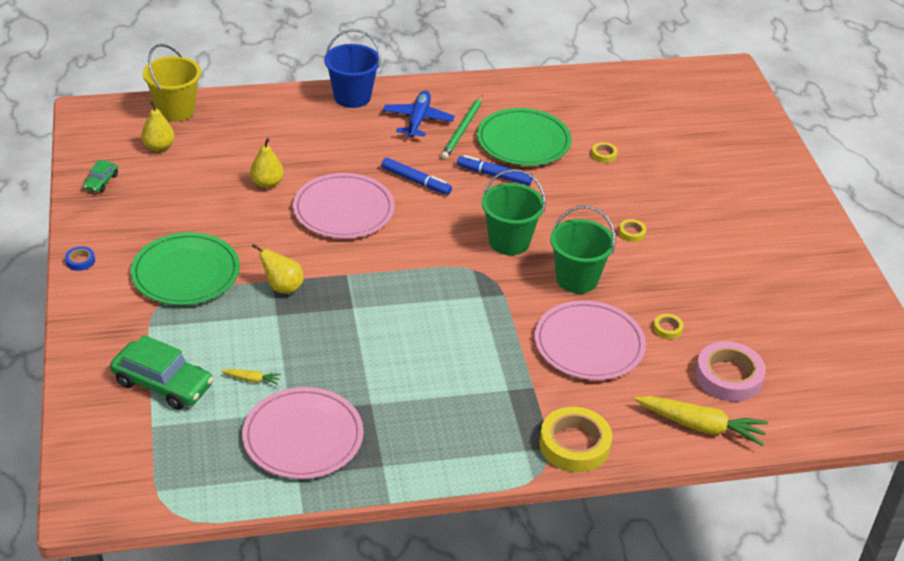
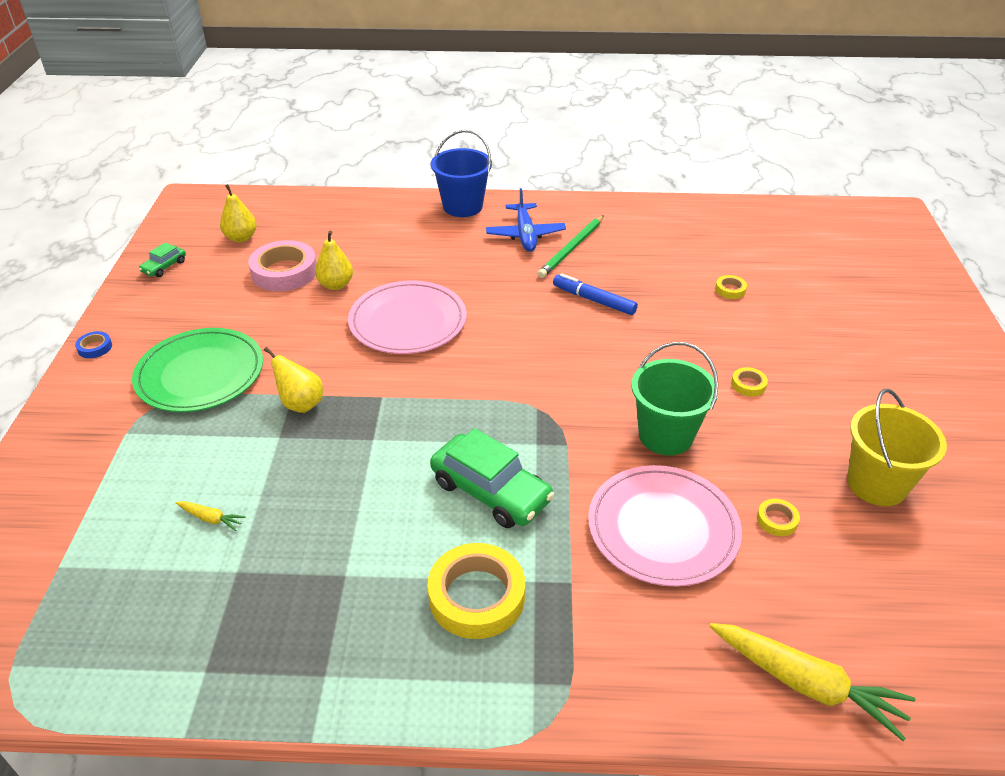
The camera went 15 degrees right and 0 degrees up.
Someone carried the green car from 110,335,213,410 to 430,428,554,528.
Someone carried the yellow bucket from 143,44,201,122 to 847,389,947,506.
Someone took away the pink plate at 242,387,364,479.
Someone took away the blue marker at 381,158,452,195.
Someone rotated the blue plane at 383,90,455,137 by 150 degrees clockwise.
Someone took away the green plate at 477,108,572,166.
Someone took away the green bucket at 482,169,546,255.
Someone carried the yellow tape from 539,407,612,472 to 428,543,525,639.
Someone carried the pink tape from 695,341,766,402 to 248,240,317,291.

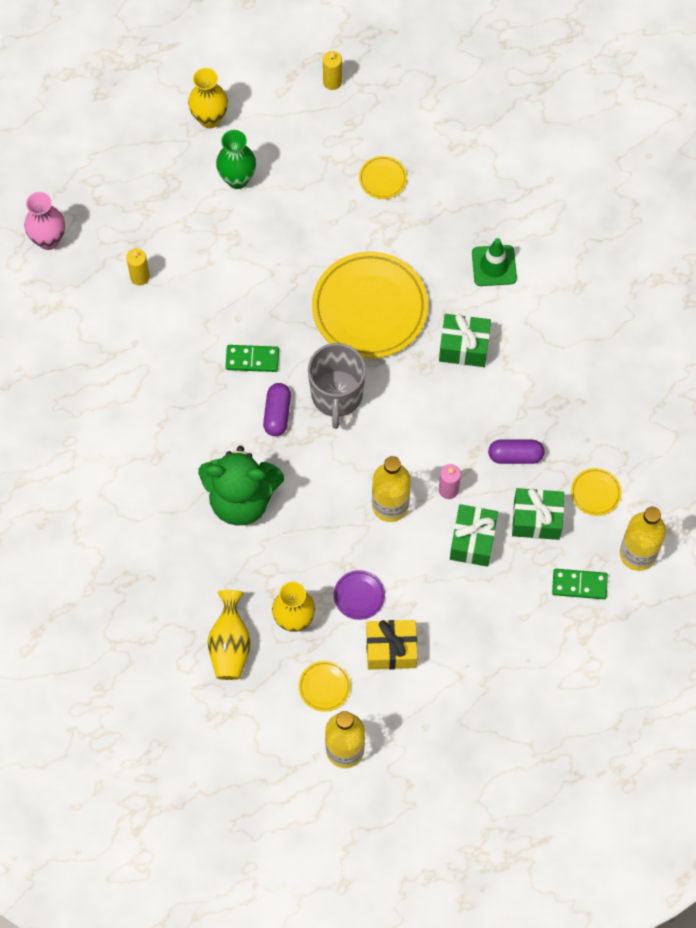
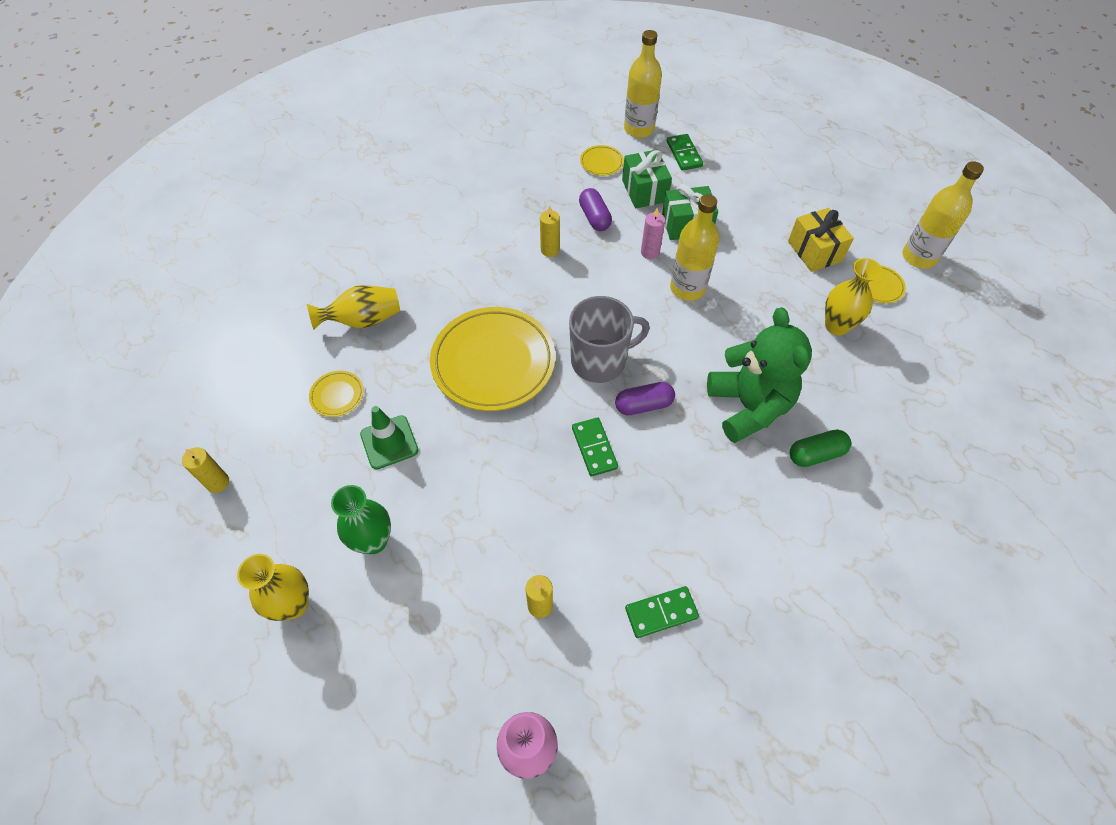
The camera went 110 degrees left and 10 degrees down.
Someone carried the yellow vase from 208,590,251,680 to 307,285,400,330.
Someone took away the purple plate at 334,570,385,620.
Someone took away the green gift at 439,314,491,367.
Someone carried the green traffic cone from 472,238,517,286 to 360,406,419,470.
Someone put down the yellow candle at 540,205,560,257.
Someone put down the green domino at 625,586,699,638.
Someone put down the green capsule at 790,429,851,467.

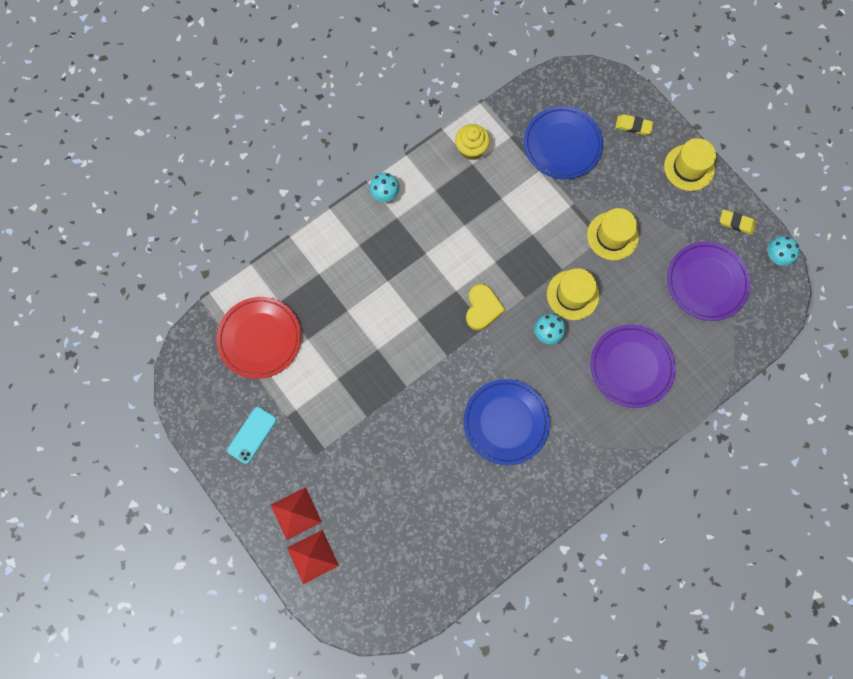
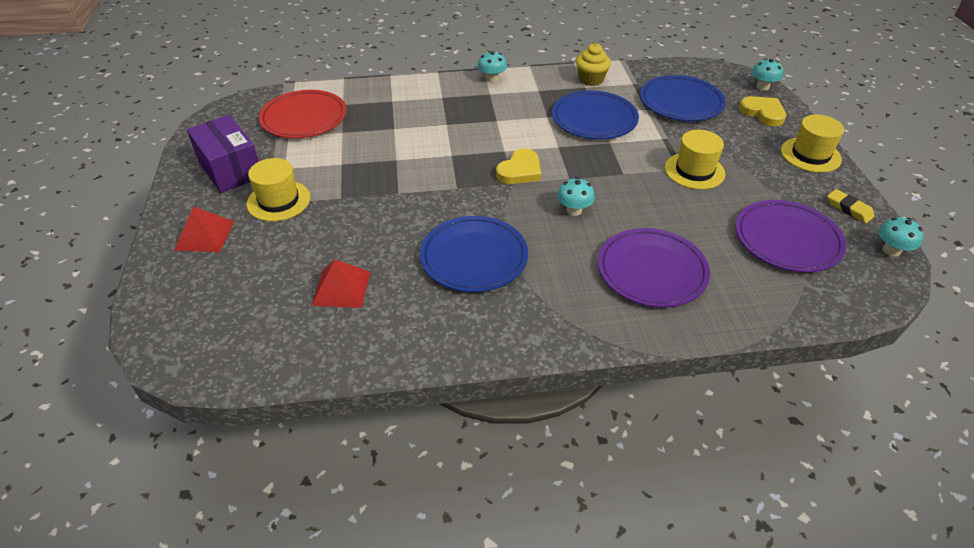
The camera went 30 degrees right and 30 degrees down.
Someone swapped the turquoise phone at 227,407,277,464 for the purple box at 187,115,259,193.
Someone carried the red pyramid from 287,530,339,584 to 311,260,370,308.
Someone carried the yellow hat from 547,268,599,320 to 247,158,310,221.
Someone swapped the yellow eraser at 615,114,654,135 for the yellow heart at 739,96,786,126.
Someone put down the blue plate at 552,91,639,140.
Someone put down the turquoise mushroom at 751,58,783,91.

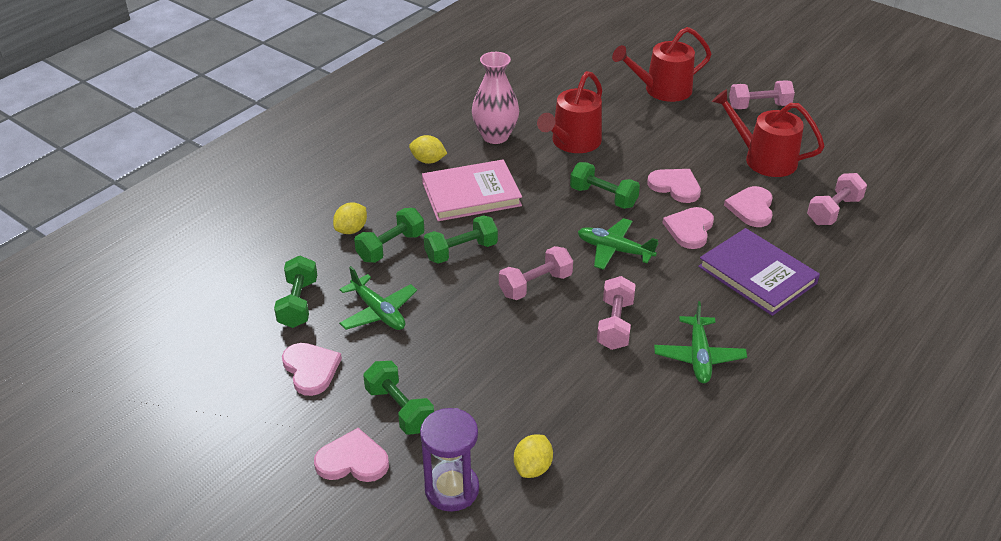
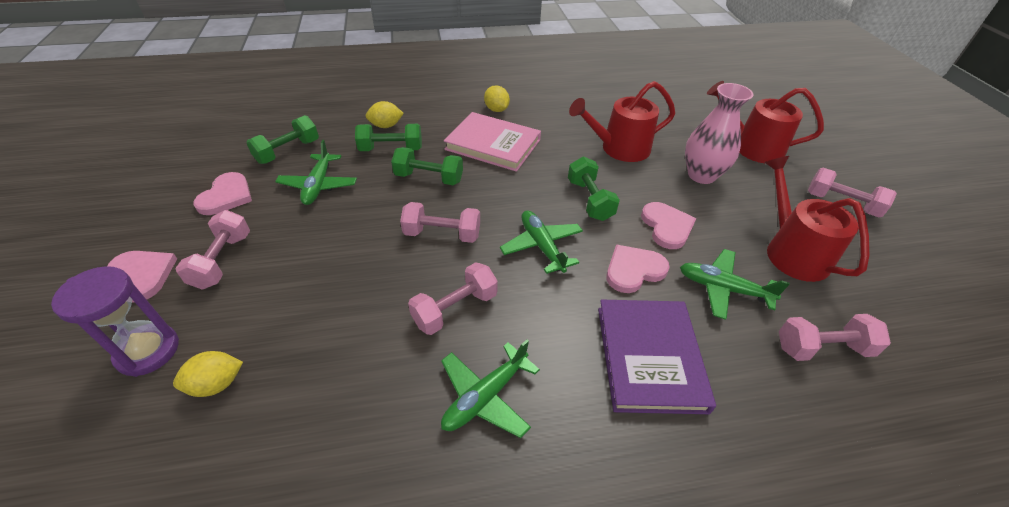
The camera went 40 degrees right and 5 degrees up.
Someone repainted the green dumbbell at 363,361,434,435, which became the pink dumbbell at 175,210,250,290.
Someone carried the pink vase from 472,52,519,144 to 685,83,754,184.
Someone swapped the pink heart at 724,186,773,227 for the green plane at 680,249,790,320.

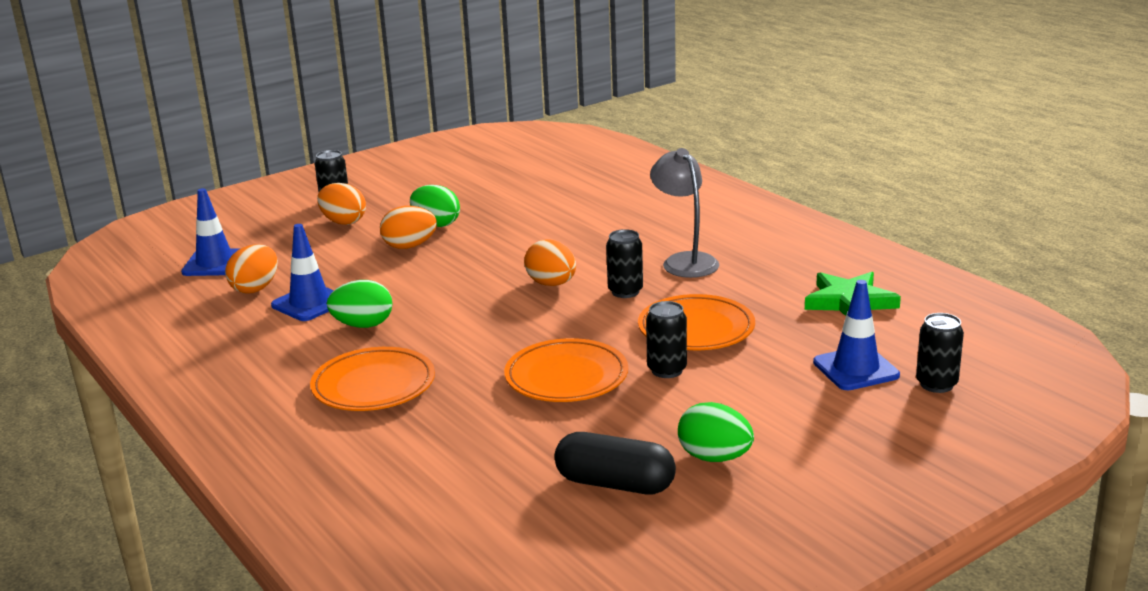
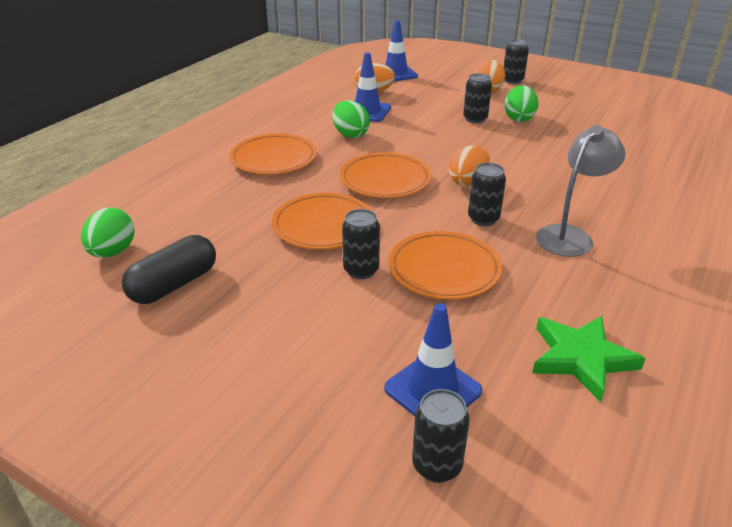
The camera went 65 degrees right and 10 degrees up.
Someone swapped the orange egg at 380,206,437,249 for the black can at 463,73,492,123.
Someone rotated the black capsule at 554,432,676,494 by 45 degrees clockwise.
Someone carried the green egg from 678,402,754,462 to 81,208,135,258.
Someone put down the orange plate at 340,152,431,198.

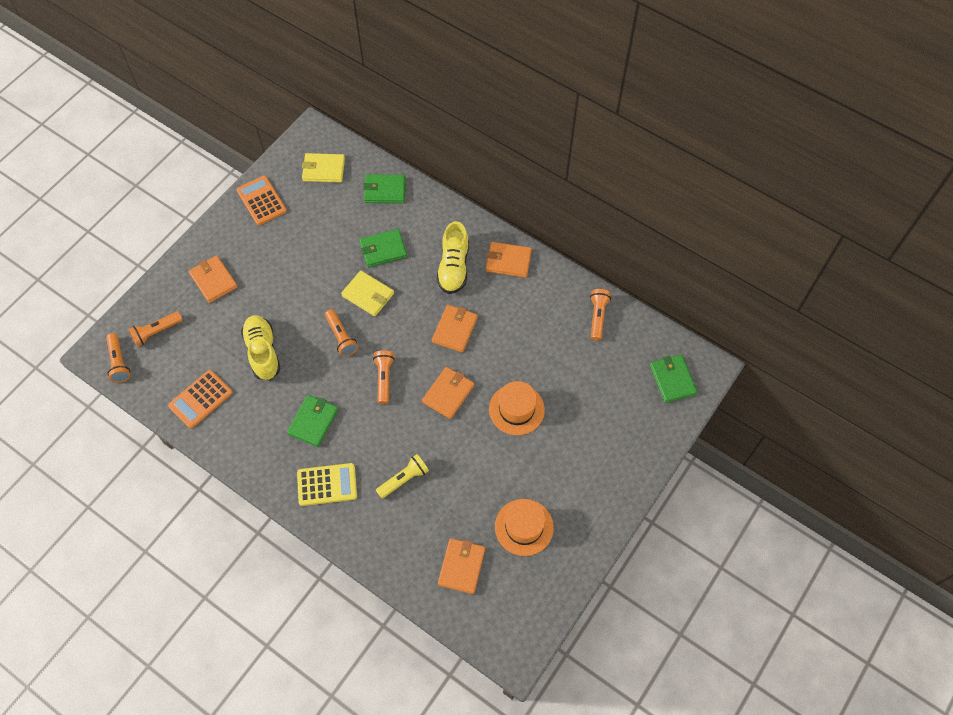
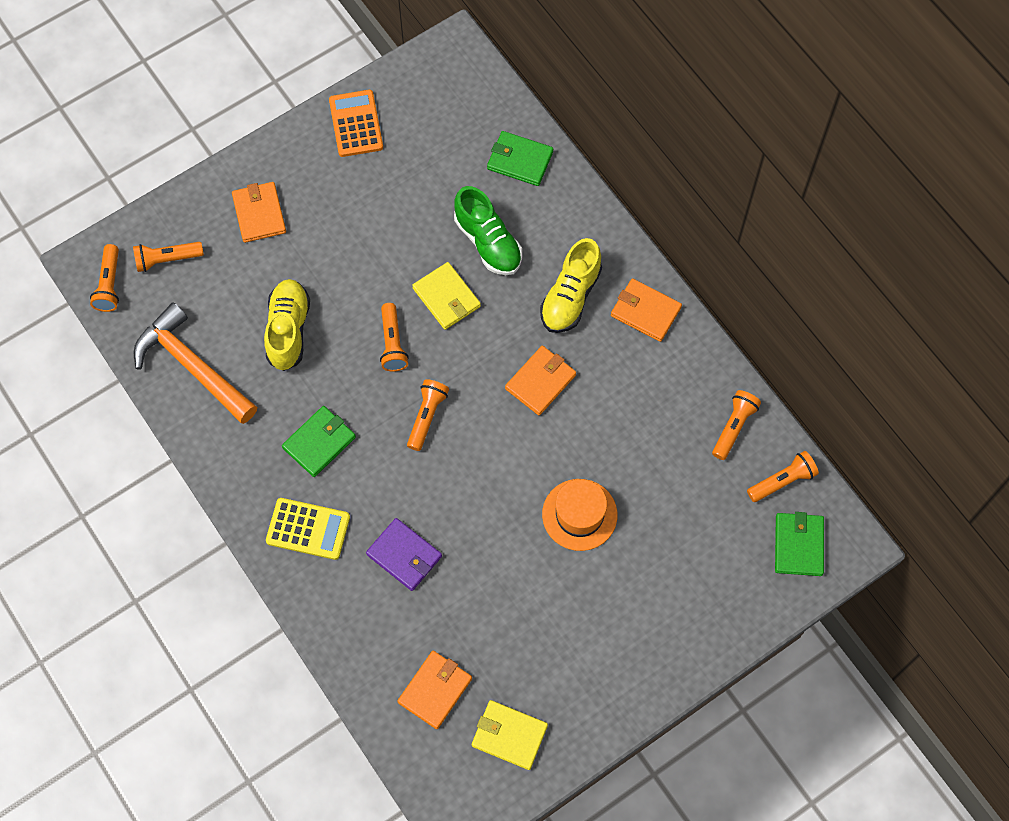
The camera went 20 degrees right and 5 degrees up.
Someone swapped the orange calculator at 168,370,233,429 for the orange hammer at 134,302,257,424.
Someone carried the yellow wallet from 302,153,345,182 to 472,700,548,770.
Someone swapped the green wallet at 359,229,407,267 for the green shoe at 454,186,522,275.
Someone swapped the yellow flashlight at 376,454,429,499 for the purple wallet at 366,518,442,591.
Someone took away the orange wallet at 422,367,474,419.
Someone took away the orange hat at 495,499,554,556.
Someone put down the orange flashlight at 747,451,819,502.

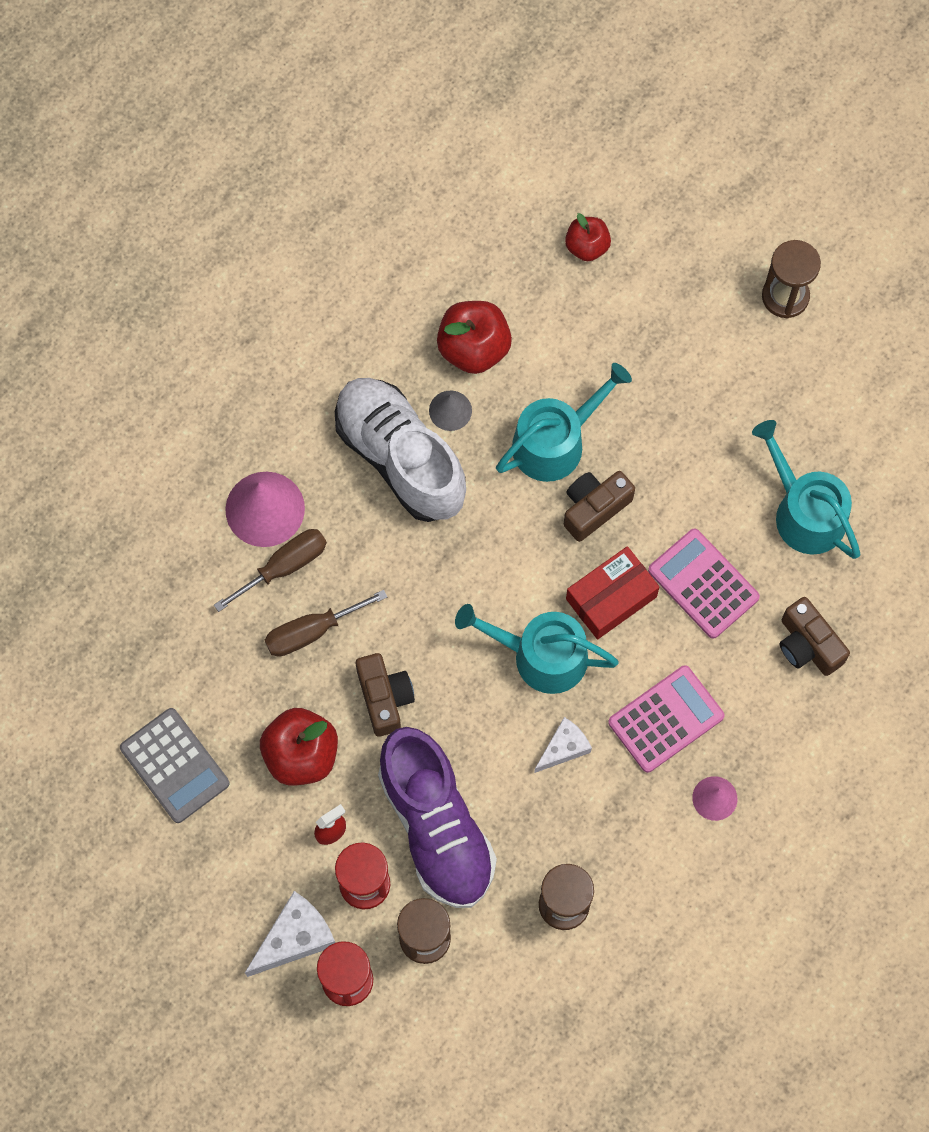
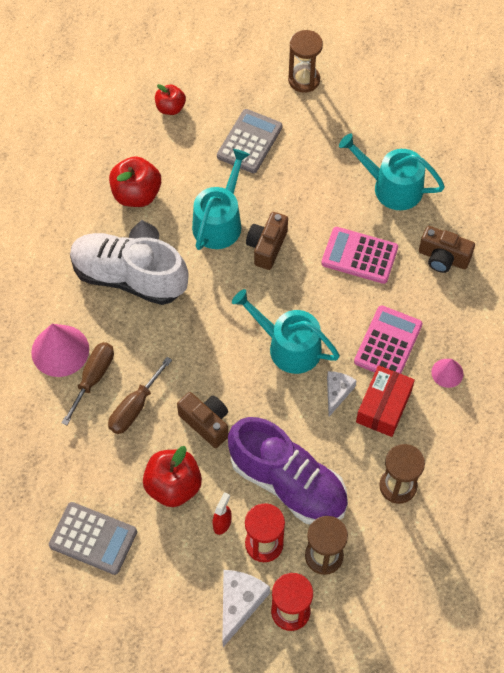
The camera went 30 degrees left and 10 degrees down.
Someone rotated the turquoise watering can at 455,604,619,694 by 45 degrees clockwise.
Someone carried the red box from 566,546,659,639 to 356,365,415,437.
Someone put down the grey calculator at 217,109,282,173.

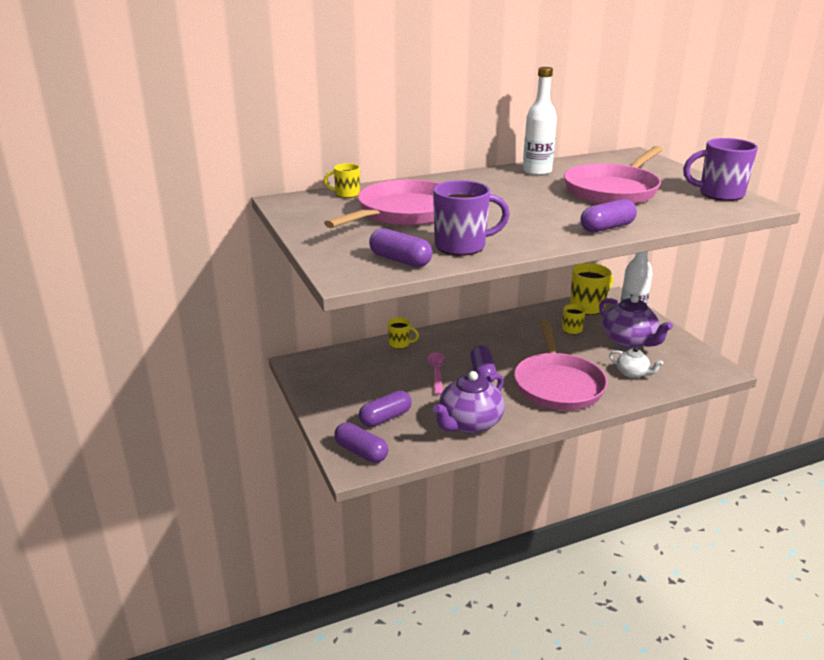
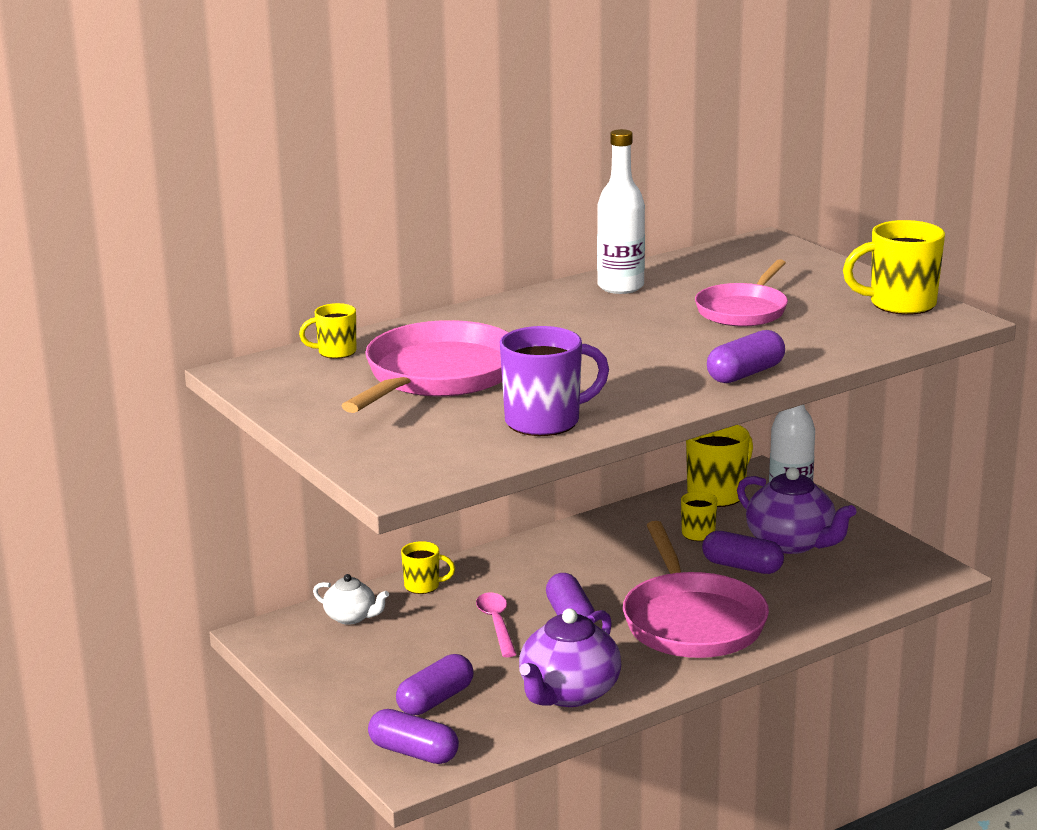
The camera went 10 degrees left and 5 degrees down.
Someone carried the purple capsule from 369,228,433,267 to 702,531,784,574.
Someone scaled the pink pan at 564,146,663,204 by 0.64.
Someone carried the white teapot from 609,347,663,378 to 313,574,389,625.
Someone repainted the purple mug at 683,138,758,201, which became the yellow mug at 843,220,945,315.

